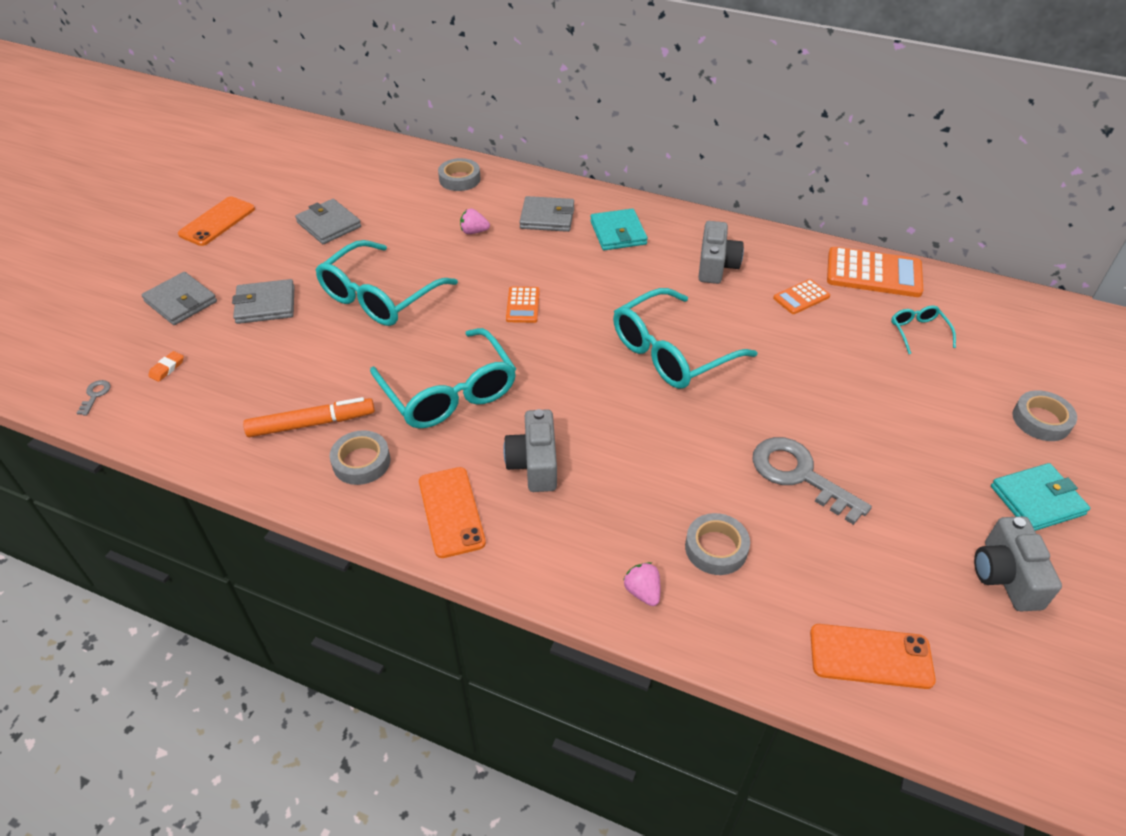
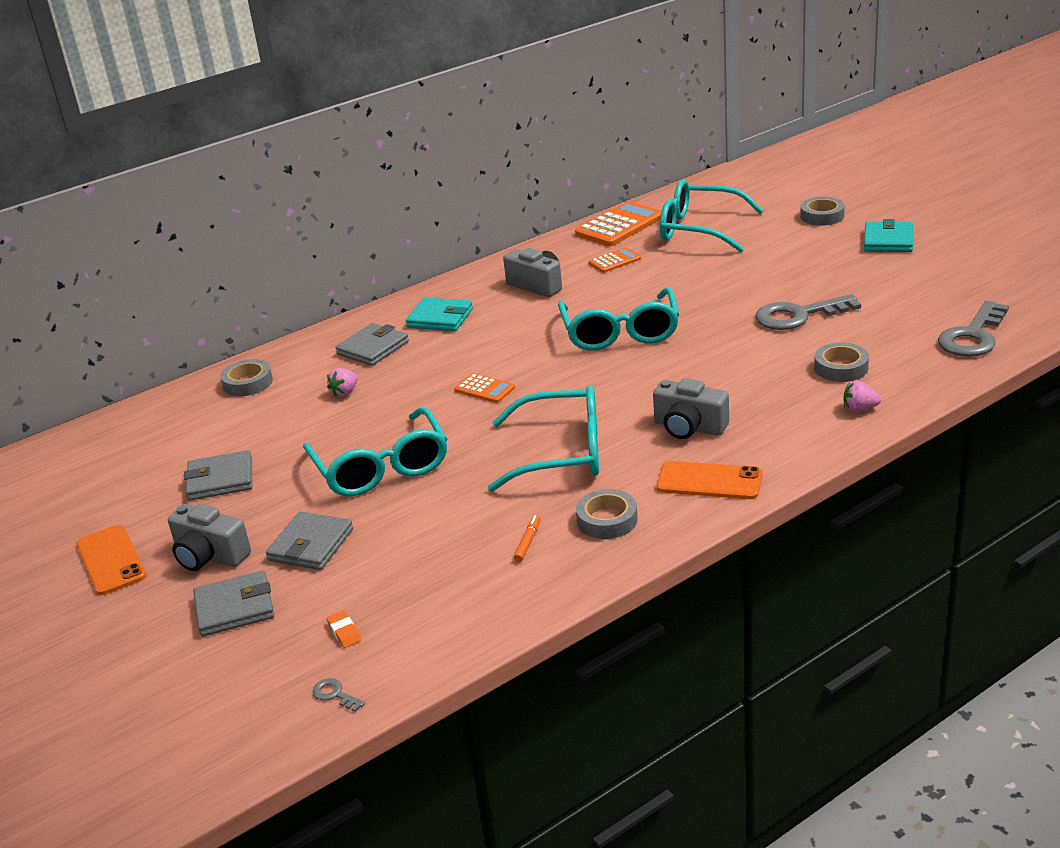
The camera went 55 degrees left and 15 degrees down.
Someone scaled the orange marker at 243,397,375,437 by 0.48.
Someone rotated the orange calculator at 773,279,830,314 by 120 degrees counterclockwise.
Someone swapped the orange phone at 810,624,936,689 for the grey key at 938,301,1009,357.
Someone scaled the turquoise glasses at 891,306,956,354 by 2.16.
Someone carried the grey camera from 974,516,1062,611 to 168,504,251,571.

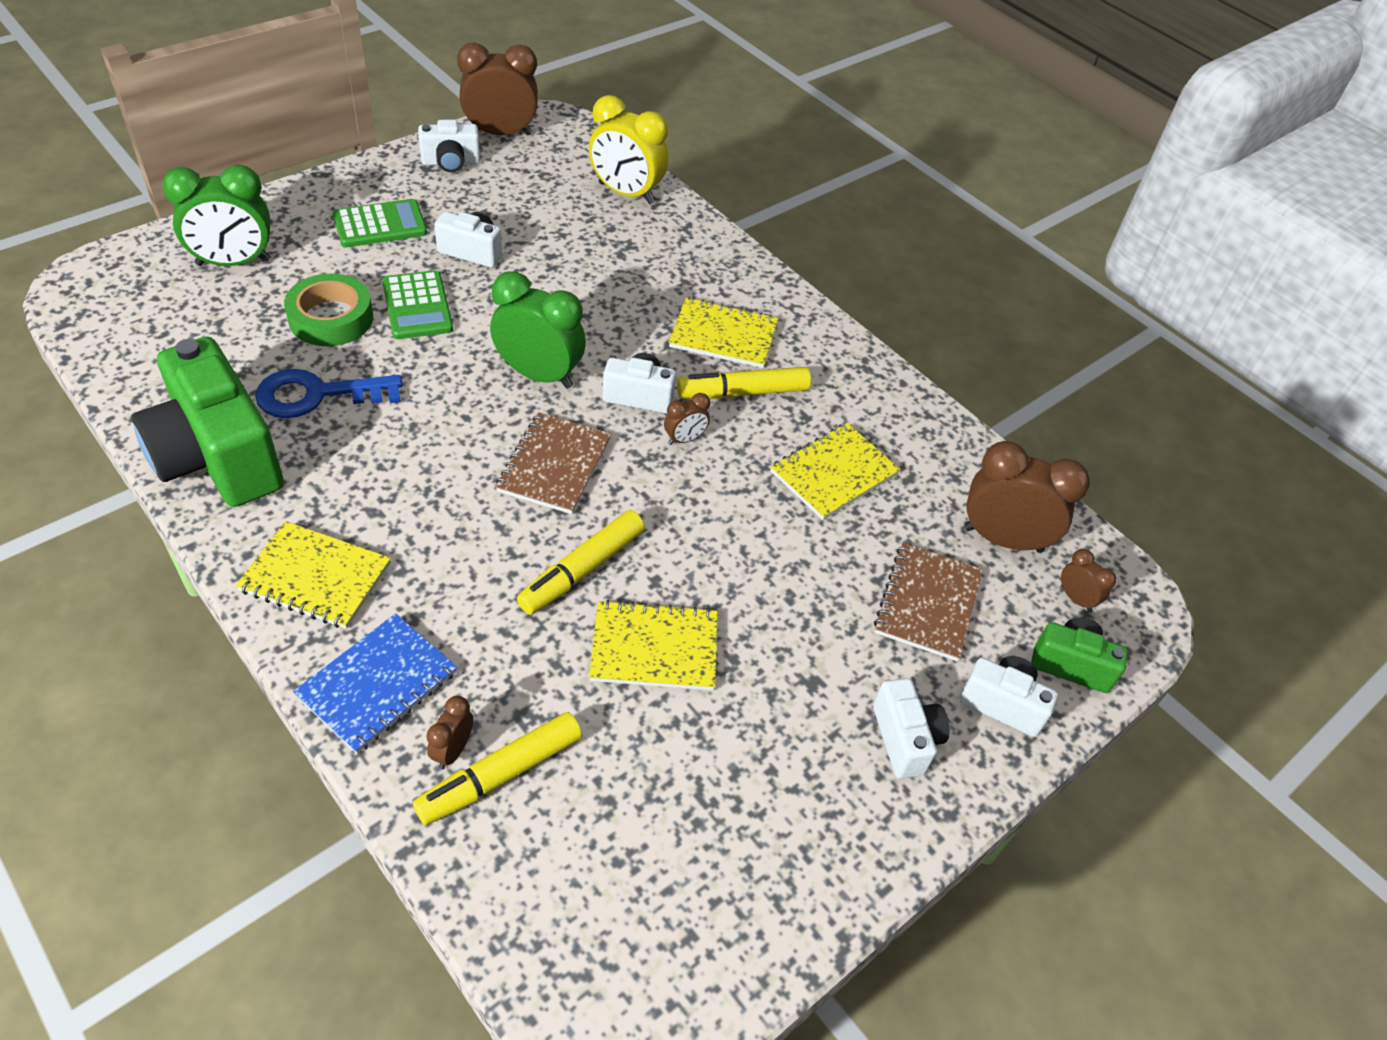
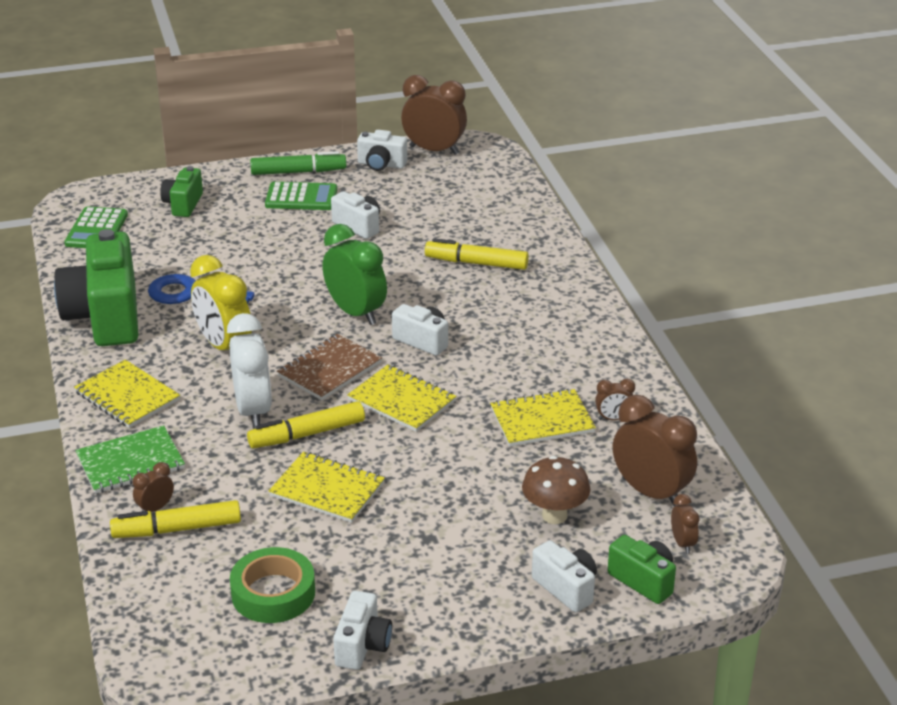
The camera went 30 degrees right and 15 degrees down.
Someone swapped the green clock at 162,165,271,266 for the green camera at 160,166,203,217.
Someone carried the green tape from 284,274,373,346 to 230,547,315,623.
Someone repainted the blue notebook at 293,613,457,754, which became the green notebook at 75,425,185,494.
Someone carried the green calculator from 382,270,453,339 to 64,206,128,248.
Someone carried the yellow clock from 589,95,668,204 to 190,255,252,350.
Someone carried the brown clock from 664,393,710,445 to 595,379,635,420.
Someone carried the yellow notebook from 669,297,778,368 to 347,365,456,432.
Someone carried the yellow marker from 677,367,811,399 to 425,238,529,270.
Someone carried the white camera from 873,678,949,779 to 333,591,392,670.
Someone swapped the brown notebook at 874,543,983,661 for the brown mushroom at 522,456,591,524.
Someone put down the white clock at 227,313,272,428.
Someone put down the green marker at 250,151,346,175.

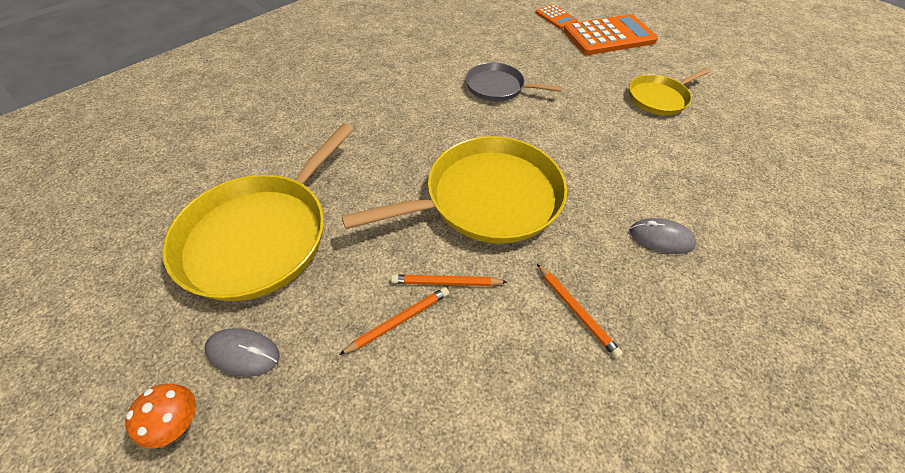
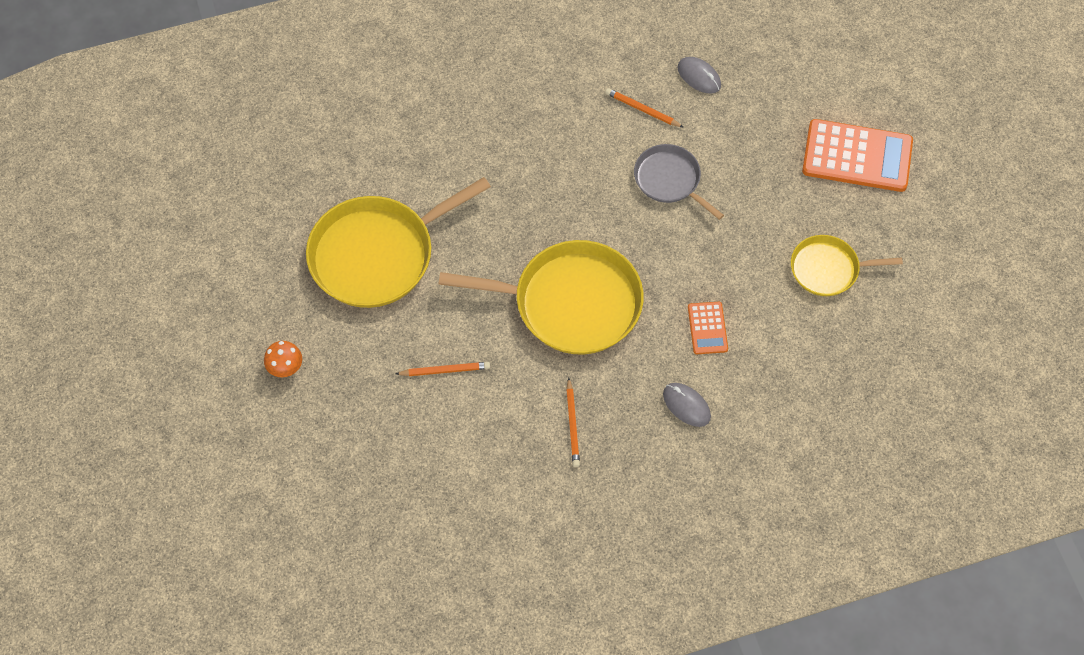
The camera went 30 degrees right and 10 degrees up.
Someone carried the grey mouse from 205,328,280,377 to 677,57,721,94.
Someone carried the orange pencil from 391,275,507,286 to 605,88,683,127.
Someone carried the orange calculator from 536,5,578,29 to 688,302,728,354.

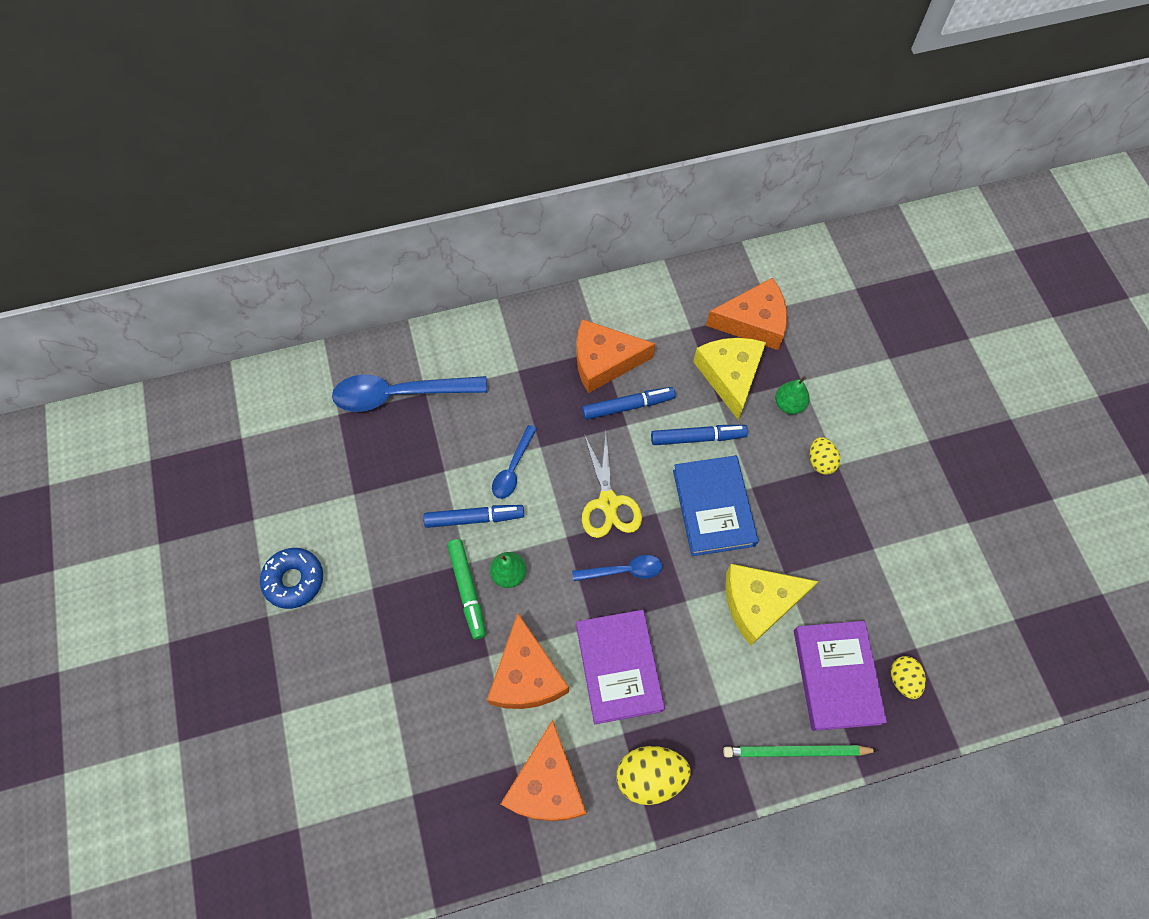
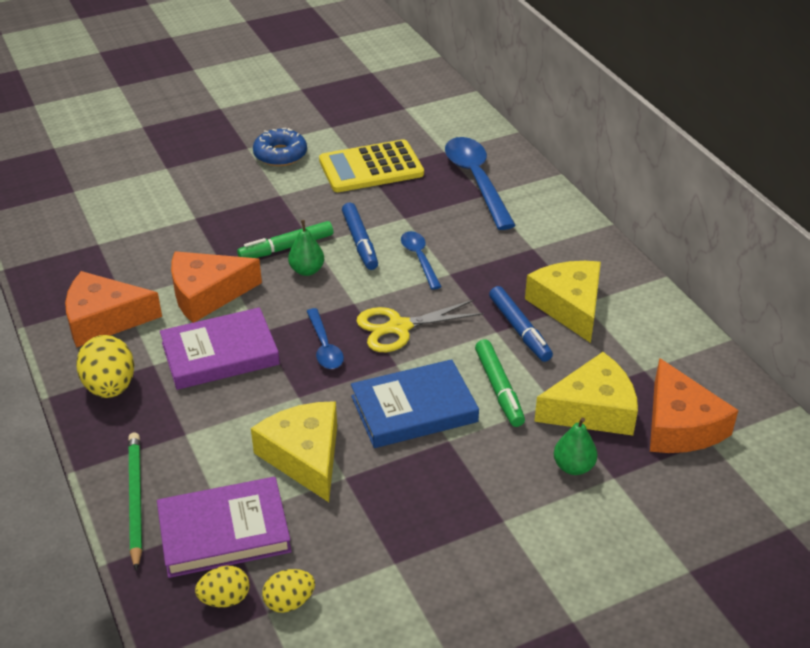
The camera went 80 degrees right and 25 degrees down.
Someone rotated the blue spoon at 492,425,537,499 by 60 degrees clockwise.
Someone repainted the orange cheese at 577,319,655,393, which became the yellow cheese at 525,261,601,343.
Someone repainted the blue marker at 651,425,748,445, which became the green marker at 475,340,525,427.
Someone carried the yellow egg from 810,437,840,475 to 262,569,315,613.
Someone put down the yellow calculator at 319,139,424,192.

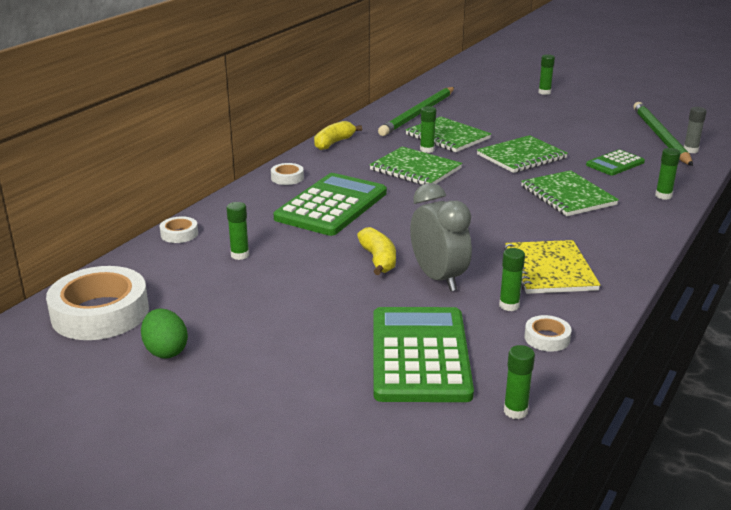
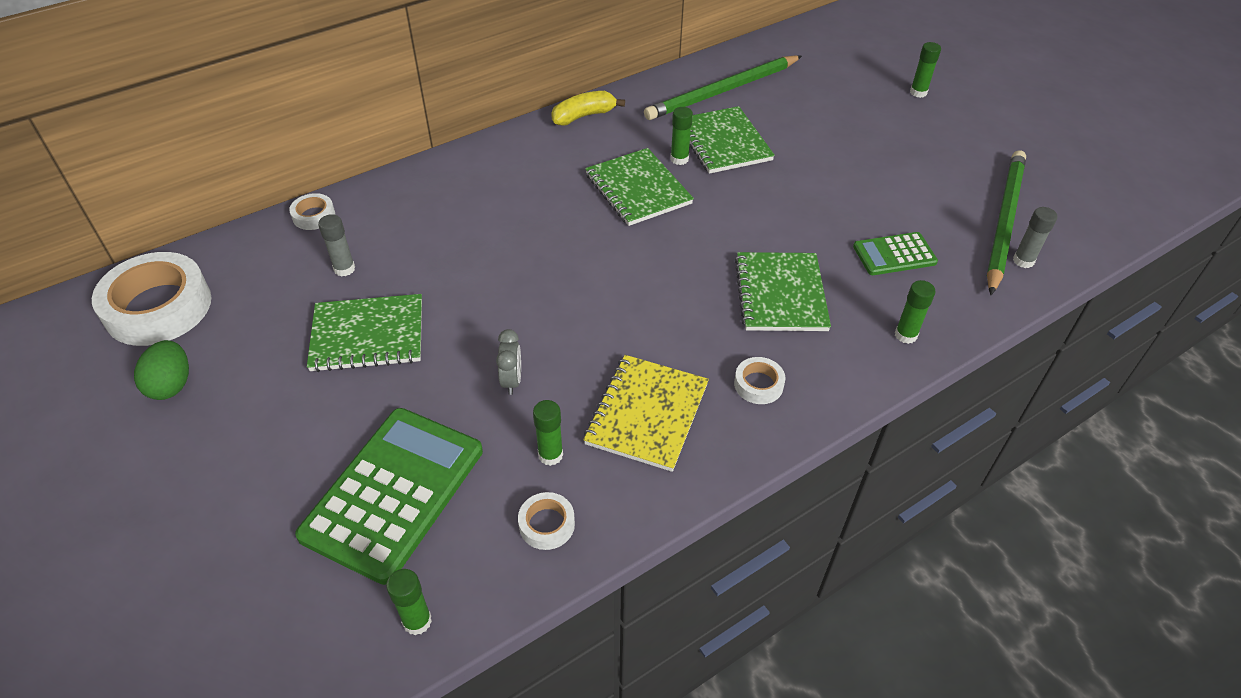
The camera went 25 degrees right and 20 degrees up.
Someone repainted the green glue stick at 226,202,249,260, which became the grey glue stick at 318,214,355,277.
Someone carried the white tape from 271,163,304,185 to 734,357,785,404.
Someone took away the green calculator at 274,173,387,236.
Someone took away the yellow banana at 357,227,396,275.
Someone scaled the grey clock at 410,183,472,291 by 0.50.
Someone carried the green notebook from 477,135,568,173 to 307,294,422,372.

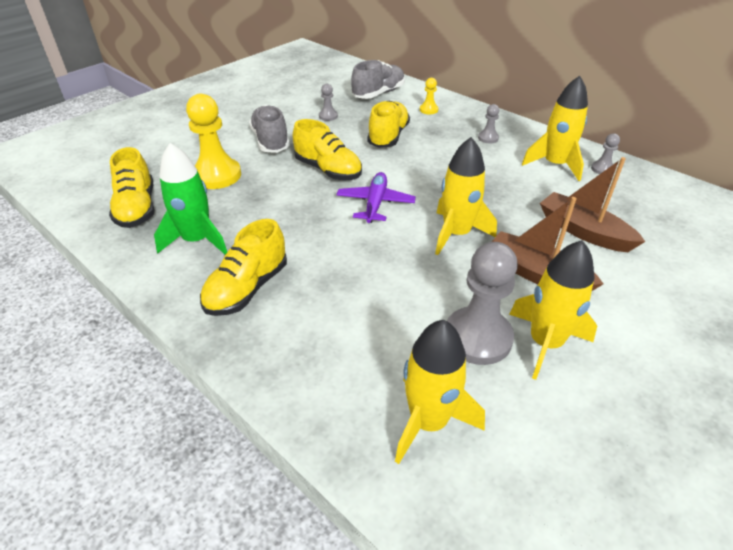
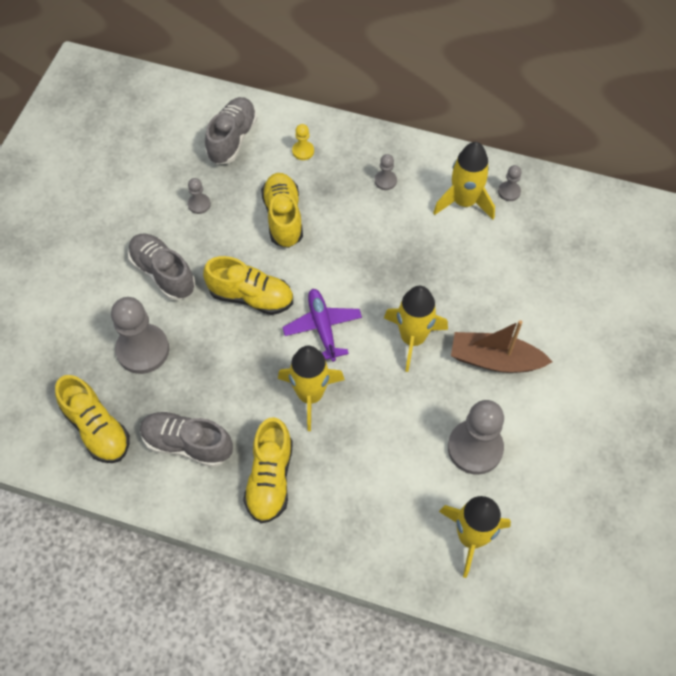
The camera went 25 degrees left and 20 degrees up.
Someone swapped the green rocket at 154,143,227,255 for the grey shoe at 140,411,233,467.
Someone repainted the yellow pawn at 186,94,241,189, which became the grey pawn at 111,297,169,374.
Someone carried the yellow rocket from 509,240,597,380 to 278,346,345,431.
Someone took away the brown boat at 540,157,645,252.

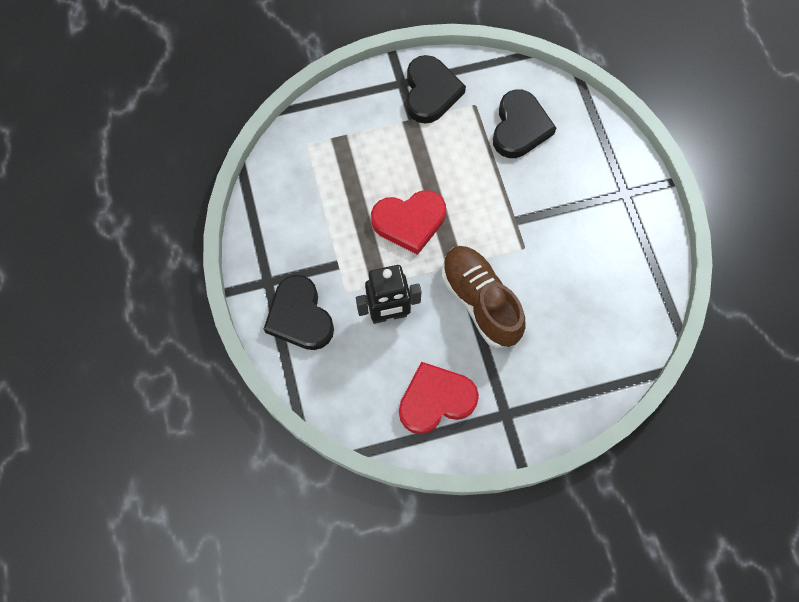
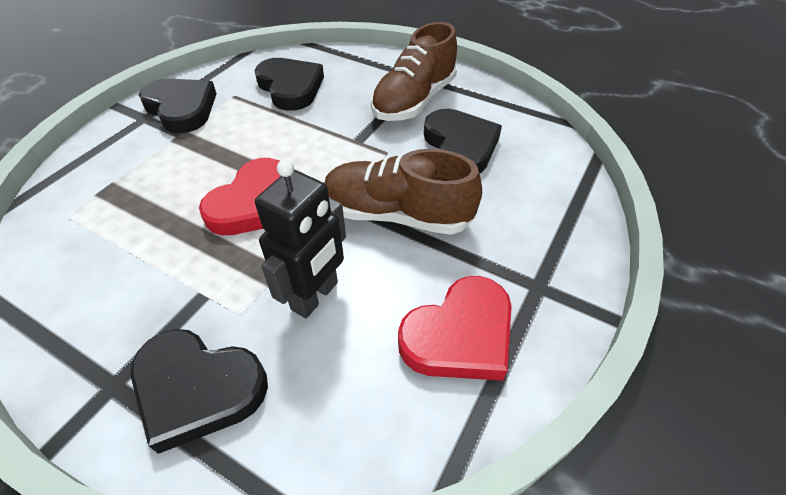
The camera went 45 degrees left and 20 degrees down.
Someone rotated the red heart at 399,362,479,434 by 150 degrees counterclockwise.
Someone put down the brown shoe at 371,22,457,121.
Someone put down the black heart at 424,109,502,174.

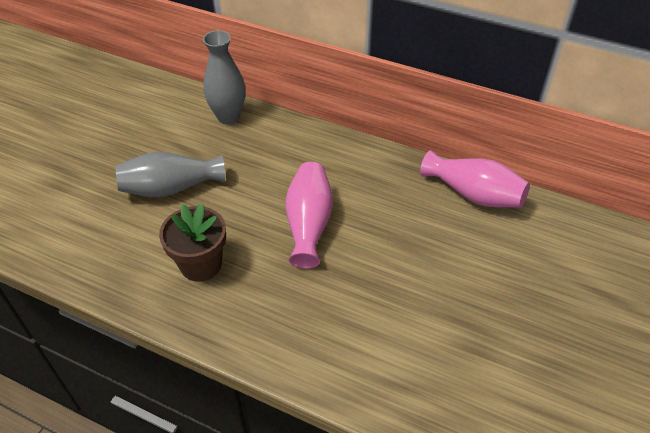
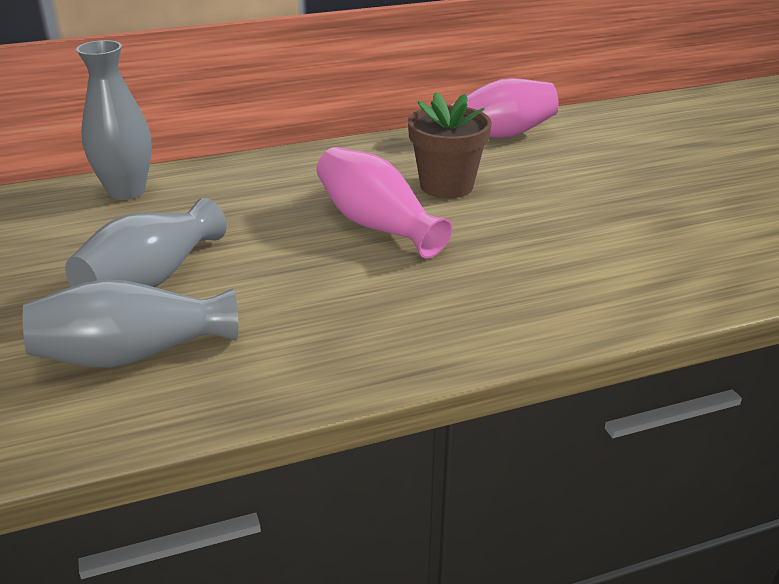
The camera went 45 degrees left and 15 degrees down.
Someone carried the brown flower pot from 159,203,226,282 to 408,92,492,198.
Someone put down the grey vase at 23,279,238,368.

